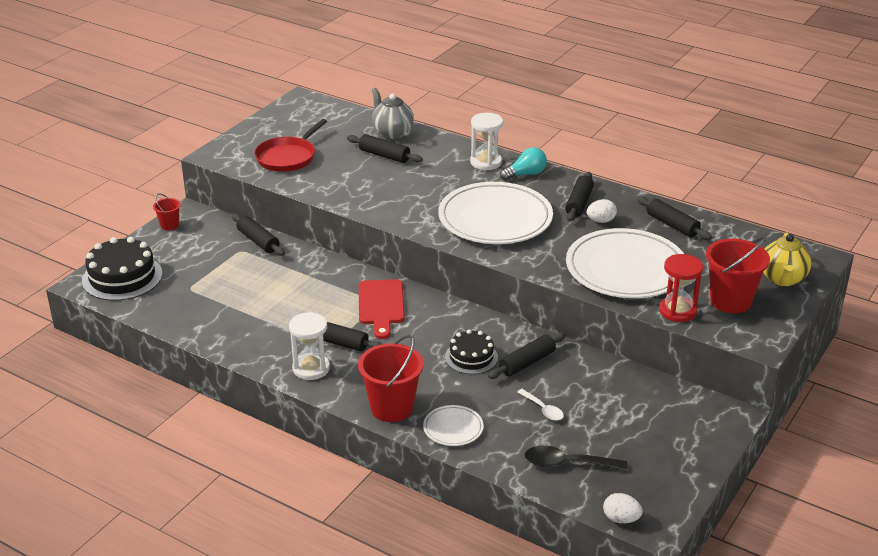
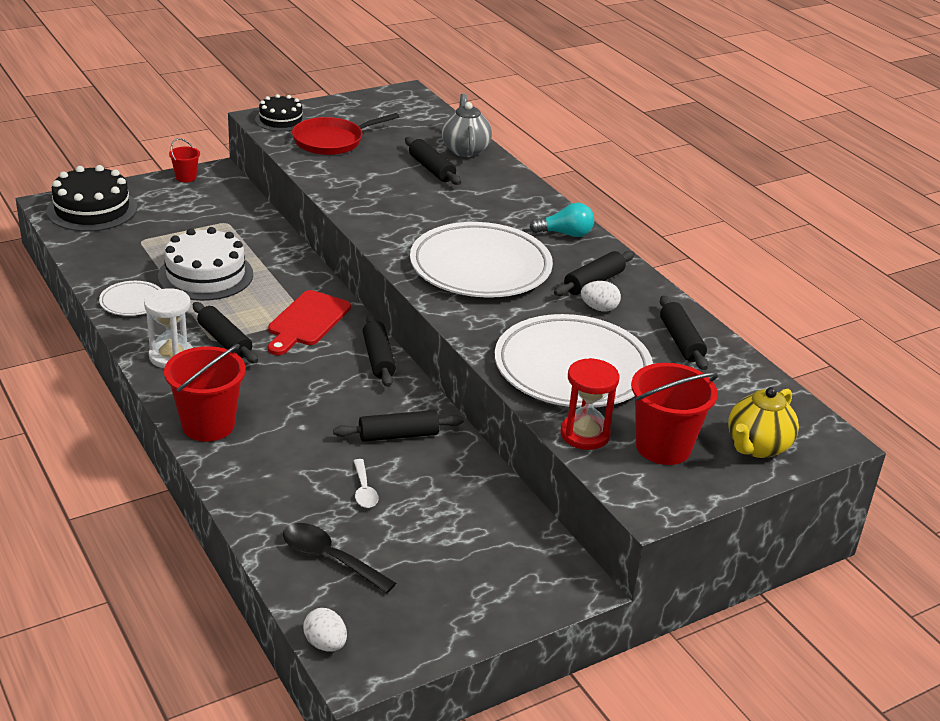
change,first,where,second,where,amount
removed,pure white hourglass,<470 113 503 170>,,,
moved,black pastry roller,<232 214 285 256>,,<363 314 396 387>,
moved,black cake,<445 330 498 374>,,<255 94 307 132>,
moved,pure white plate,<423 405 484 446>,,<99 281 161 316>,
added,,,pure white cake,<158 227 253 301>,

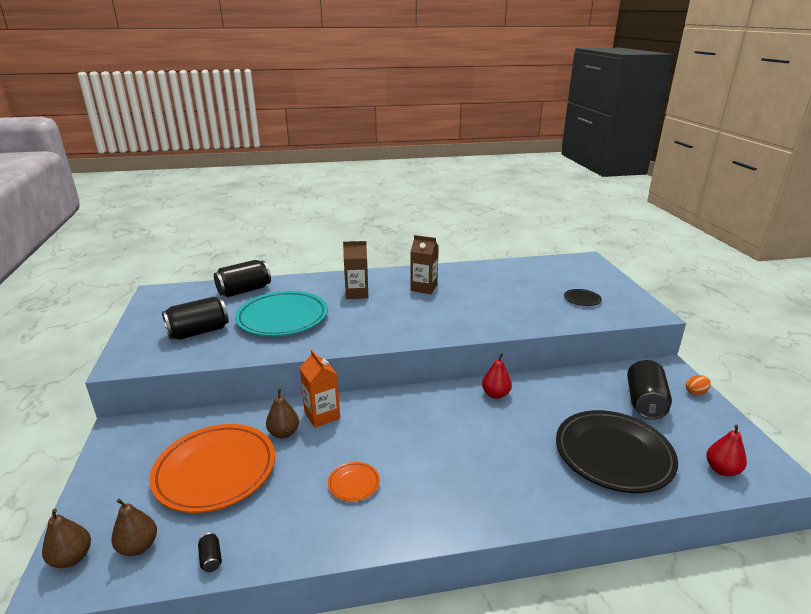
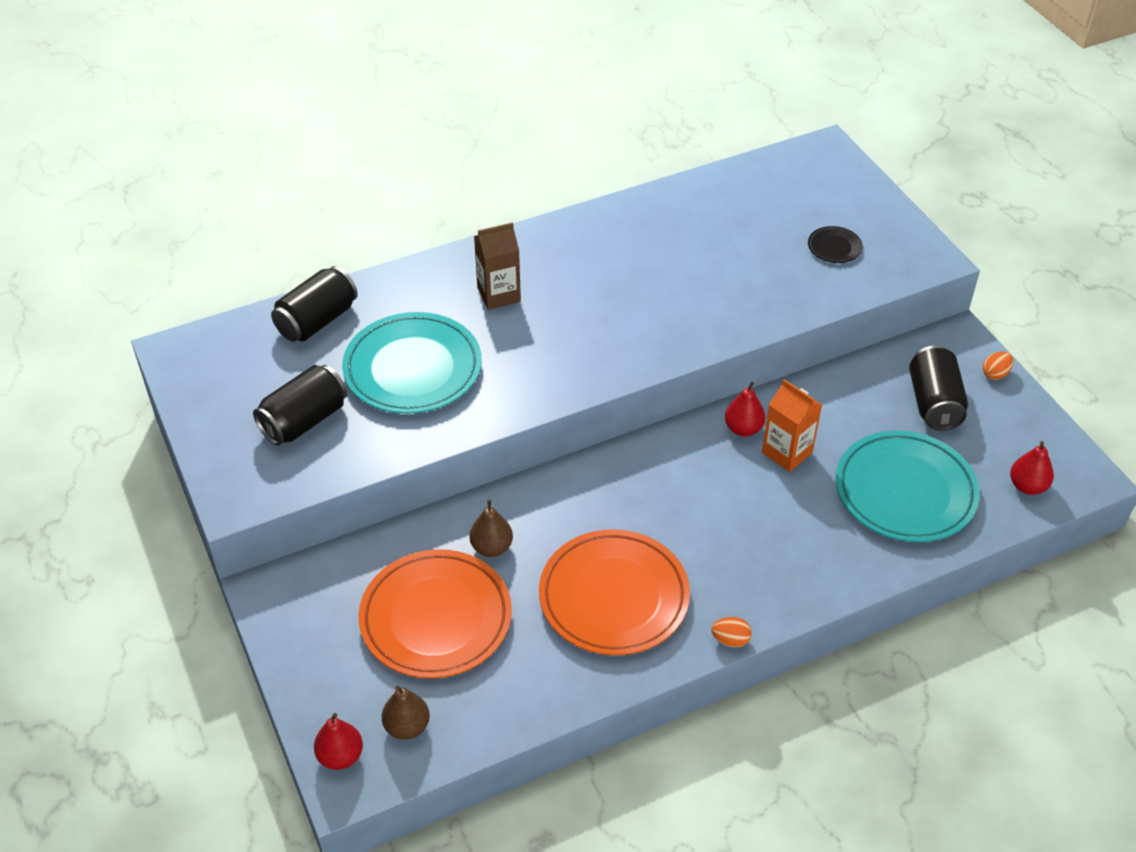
change,first,where,second,where,amount
removed,brown juice carton,<410 235 439 294>,,,
moved,orange juice carton,<300 350 340 427>,,<762 379 822 472>,
recoloured,black plate,<556 410 678 493>,aqua plate,<836 430 980 542>,
resized,orange plate,<328 462 380 502>,,<539 529 690 655>,x2.35
recoloured,brown pear,<42 509 91 568>,scarlet pear,<314 713 363 770>,
removed,black soda can,<198 533 222 572>,,,
added,,,orange egg,<711 617 752 647>,

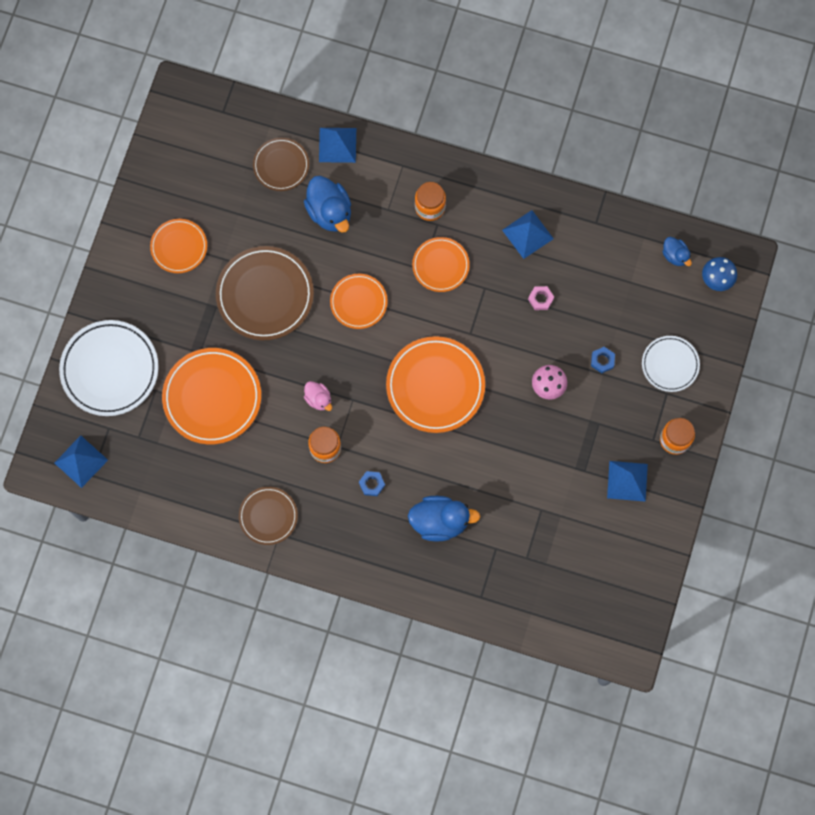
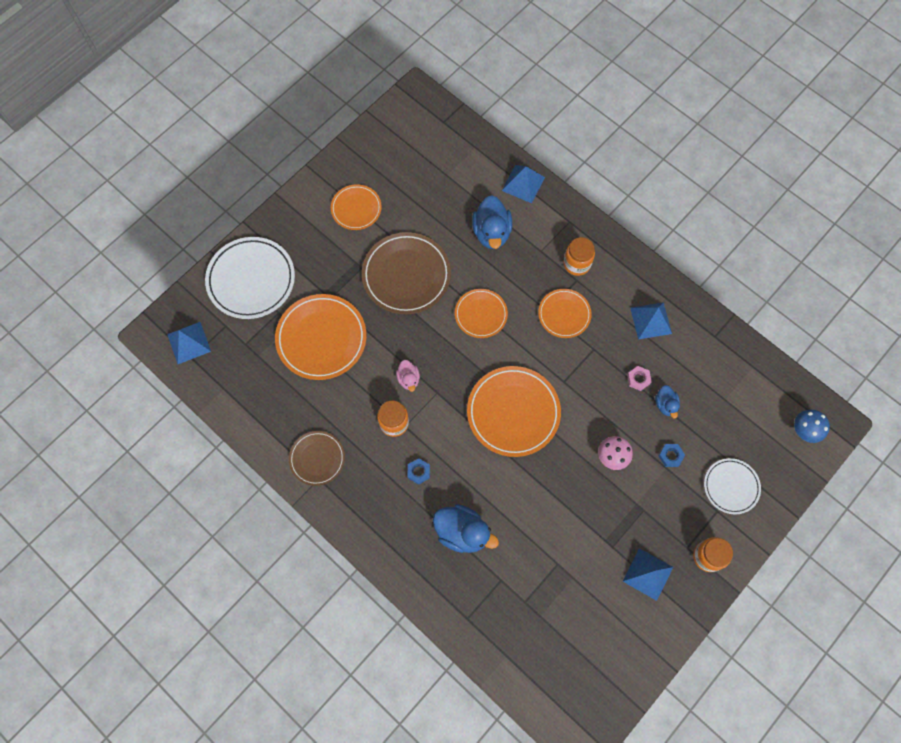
change,first,where,second,where,amount
removed,brown plate,<253 138 309 191>,,,
moved,royal blue toy duck,<662 237 692 266>,,<655 385 680 418>,

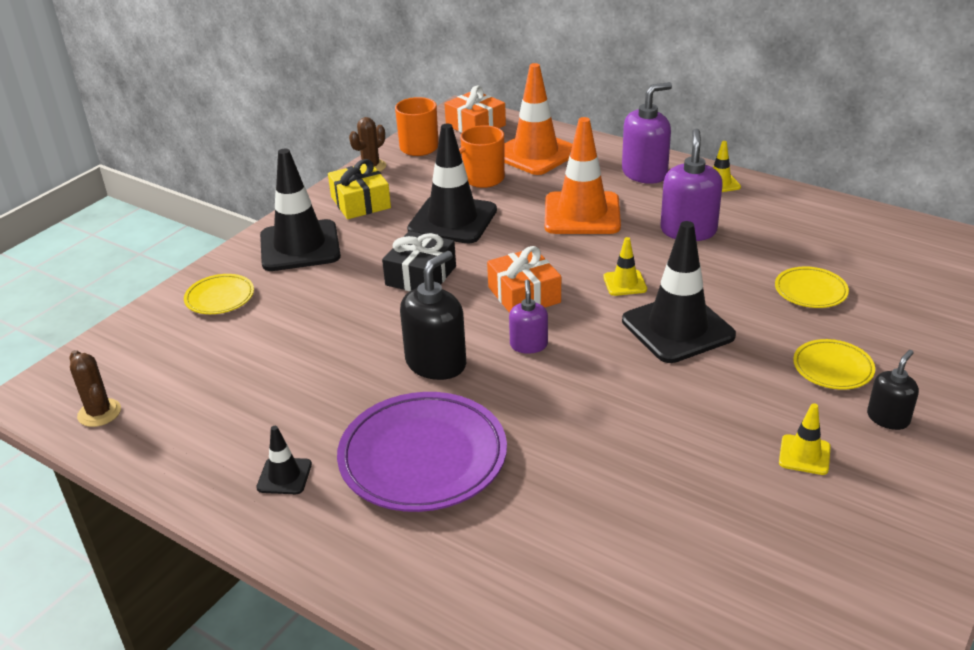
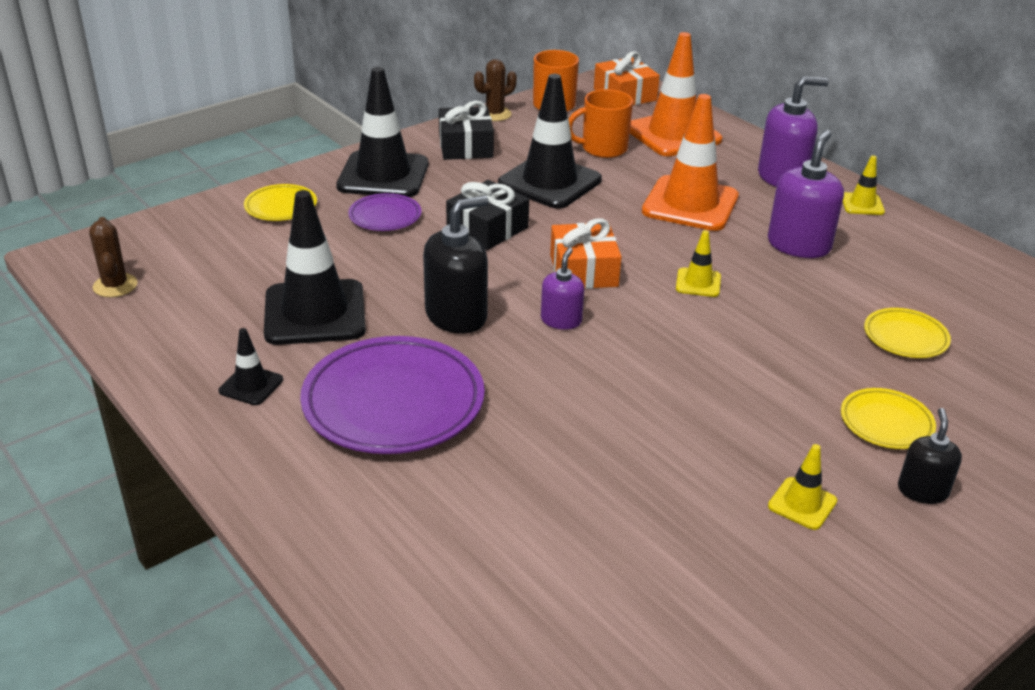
change,first,where,second,where,amount
recoloured,yellow gift,<328 159 391 219>,black gift,<439 101 494 160>,
moved,black traffic cone,<622 221 736 363>,,<264 190 366 345>,
turned,black pump bottle,<867 350 919 430>,,<898 408 962 504>,45 degrees counterclockwise
added,,,purple plate,<348 193 421 231>,

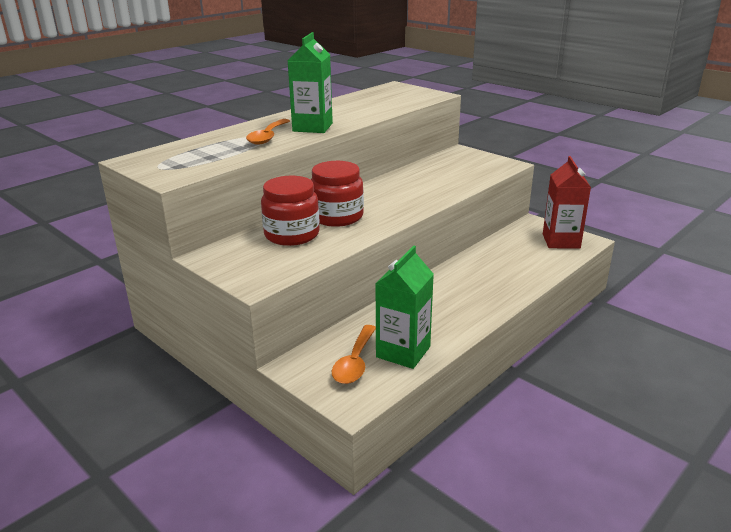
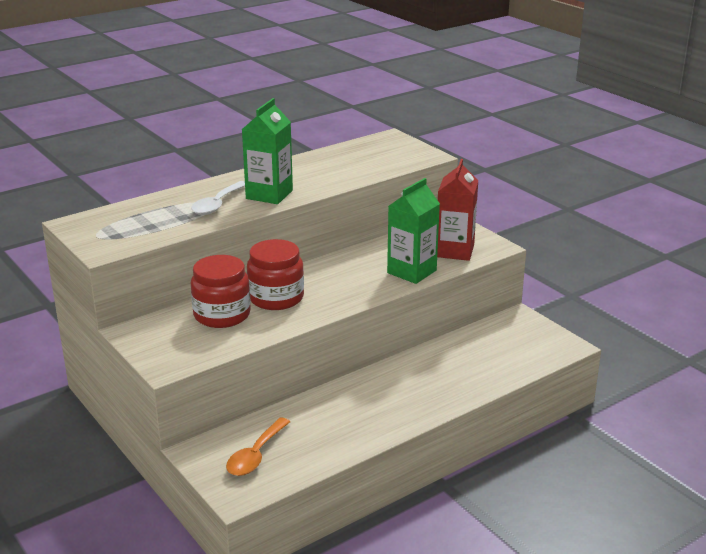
change,first,where,second,where,amount
recoloured,orange spoon,<246 119 290 145>,pure white spoon,<191 181 245 215>,
moved,scarlet juice carton,<543 156 591 249>,,<437 159 478 261>,
moved,leaf-green juice carton,<375 246 434 369>,,<387 178 440 284>,

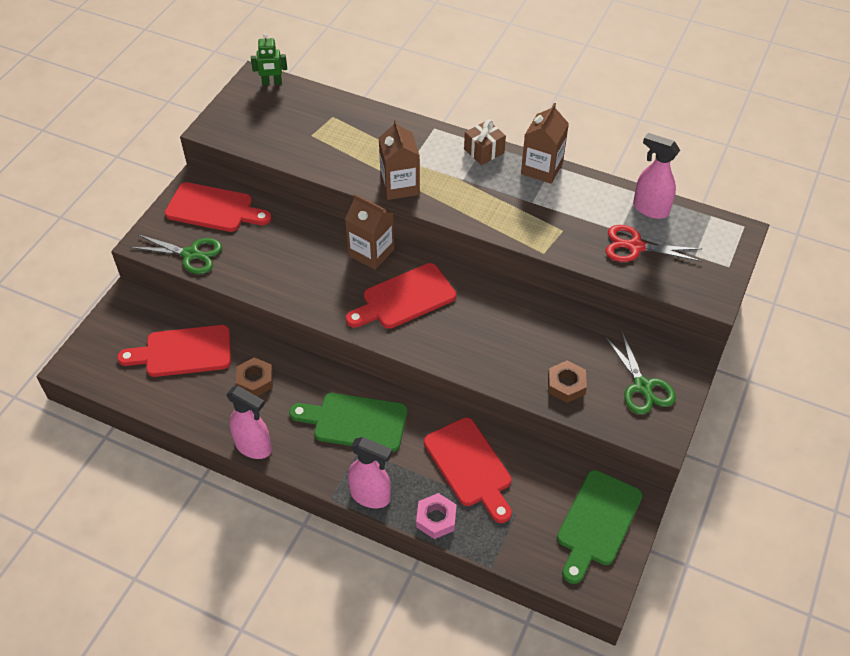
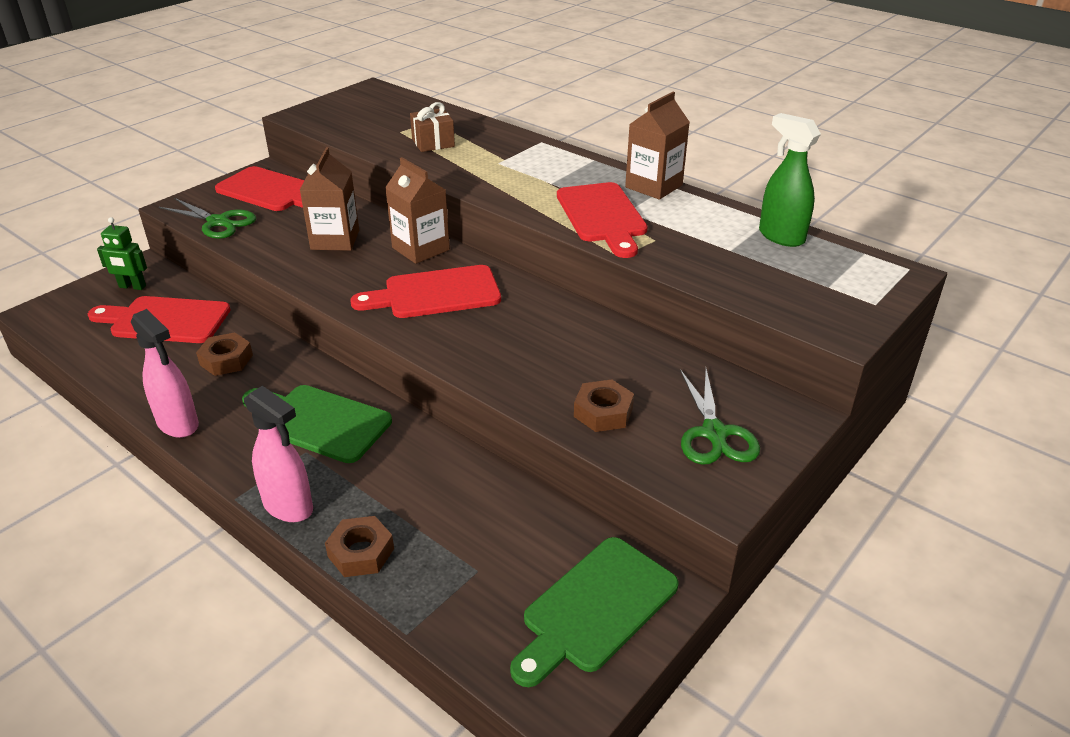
change,first,where,second,where,amount
moved,leaf-green robot,<251 33 287 85>,,<97 217 147 290>,
moved,brown juice carton,<379 119 420 200>,,<300 147 359 251>,
moved,brown gift,<464 119 506 165>,,<410 102 455 152>,
recoloured,rose-pink sprayer,<633 133 680 219>,leaf-green sprayer,<759 113 821 247>,
removed,scarlet scissors,<605 225 702 262>,,,
moved,scarlet bread board,<424 417 512 523>,,<557 182 648 258>,
recoloured,rose-pink nut,<416 493 457 539>,brown nut,<325 516 394 577>,

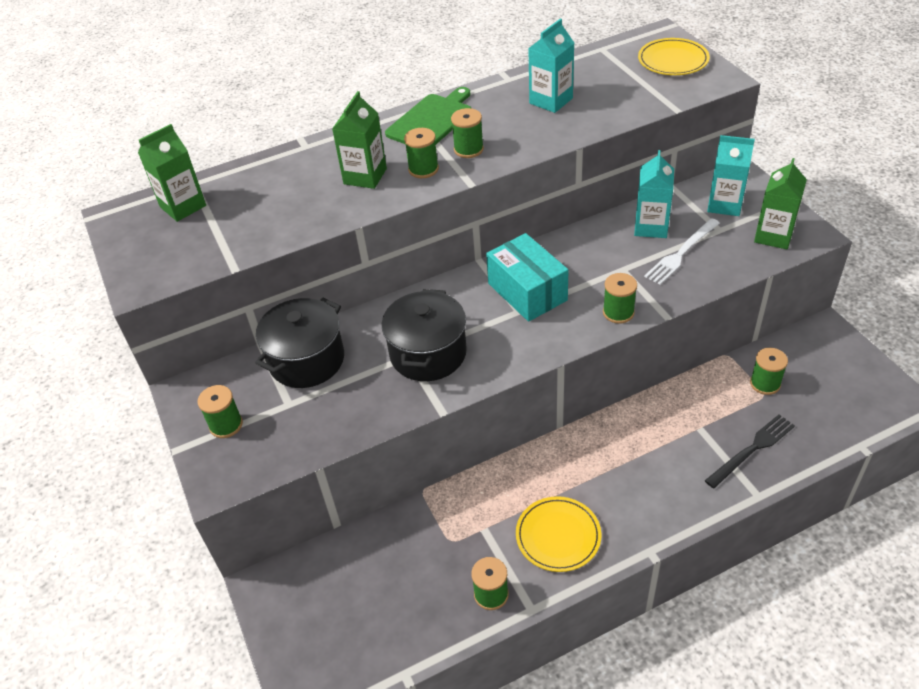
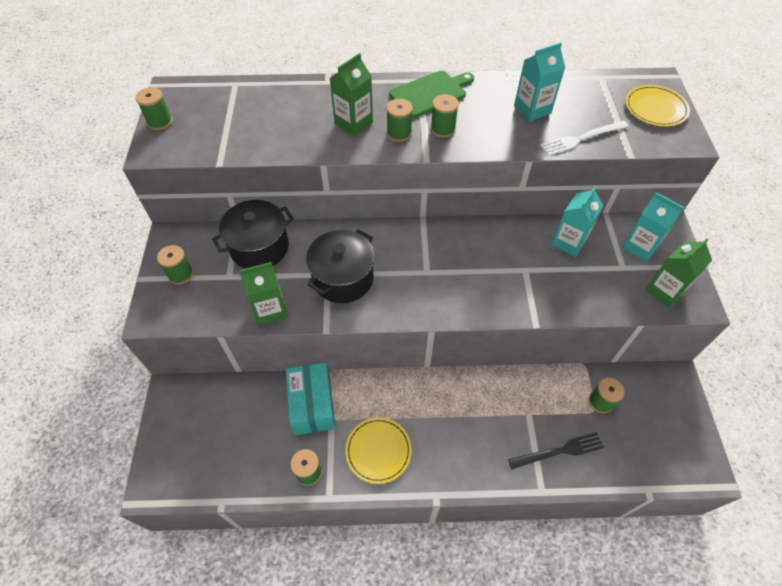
change,first,where,second,where,amount
moved,leaf-green juice carton,<138 124 206 222>,,<239 262 288 325>,
moved,pure white table fork,<644 218 720 285>,,<540 121 629 156>,
moved,aqua box,<486 233 569 322>,,<286 363 336 435>,
moved,leaf-green spool,<603 273 637 324>,,<135 87 173 130>,

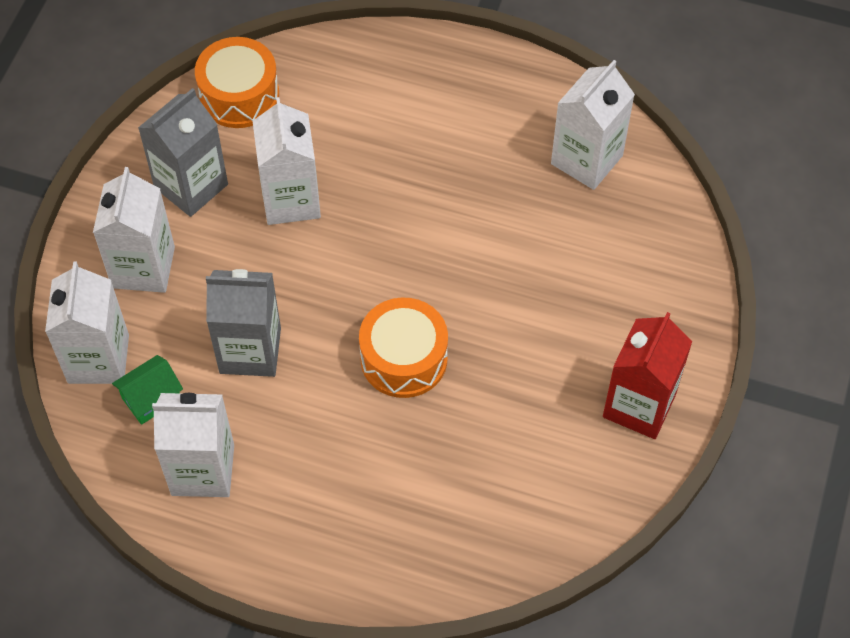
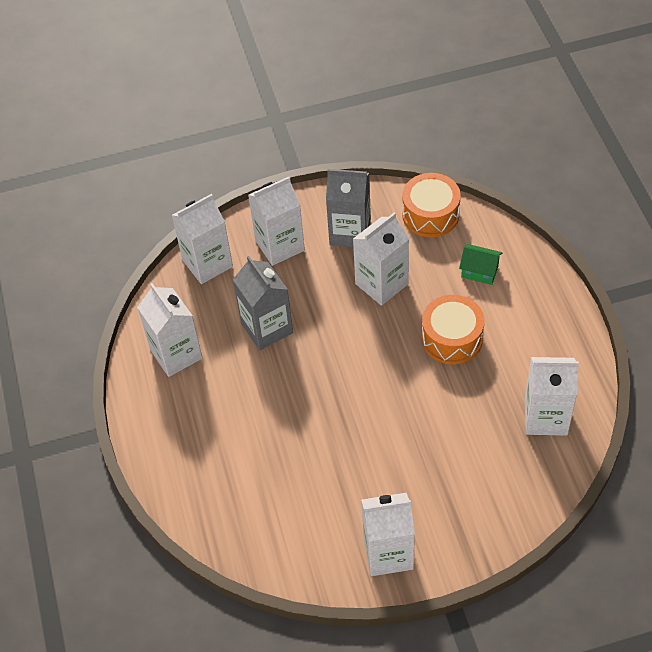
change,first,where,second,where,amount
moved,orange drum,<359 298 448 398>,,<422 295 485 364>,
recoloured,scarlet juice carton,<603 312 692 439>,pure white juice carton,<361 493 415 576>,
moved,leaf-green toy house,<112 355 183 425>,,<459 244 502 285>,

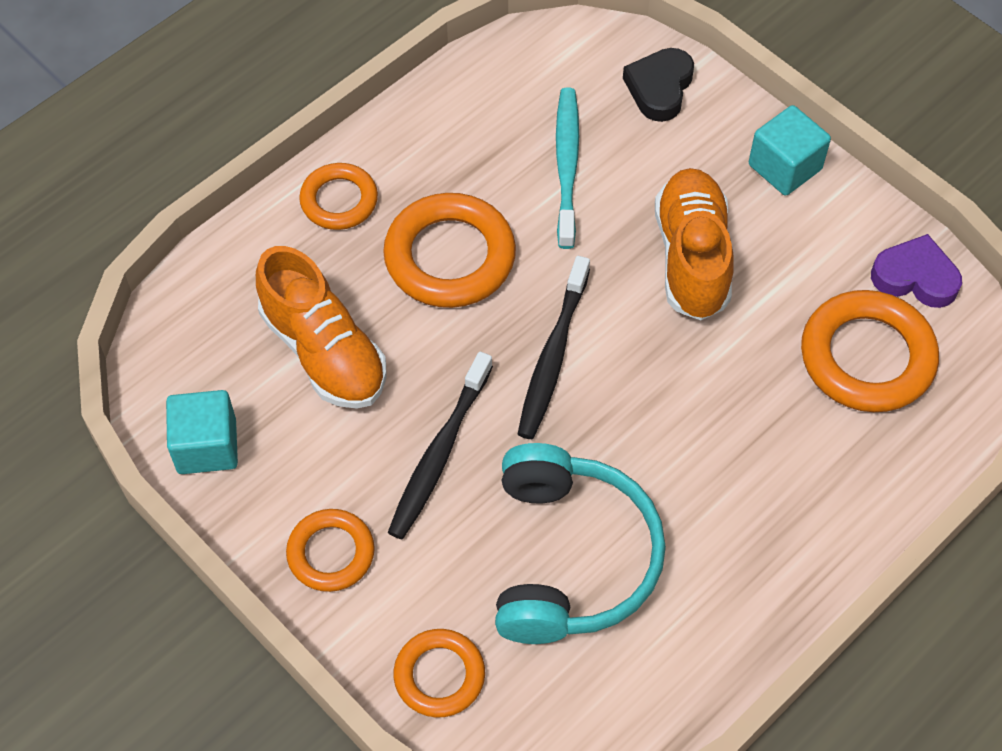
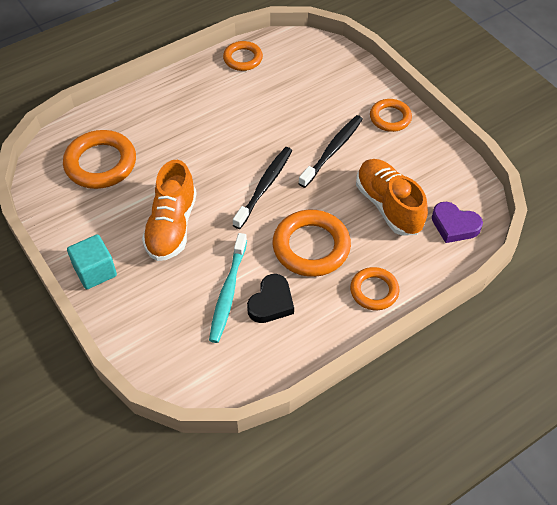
change,first,where,second,where,amount
moved,black heart shape,<623 48 694 122>,,<247 274 294 323>,
moved,purple heart shape,<871 234 962 308>,,<432 202 483 243>,
removed,aqua block,<166 390 238 474>,,,
removed,aqua headset,<495 443 666 644>,,,
moved,orange ring,<394 629 485 717>,,<223 41 263 71>,

